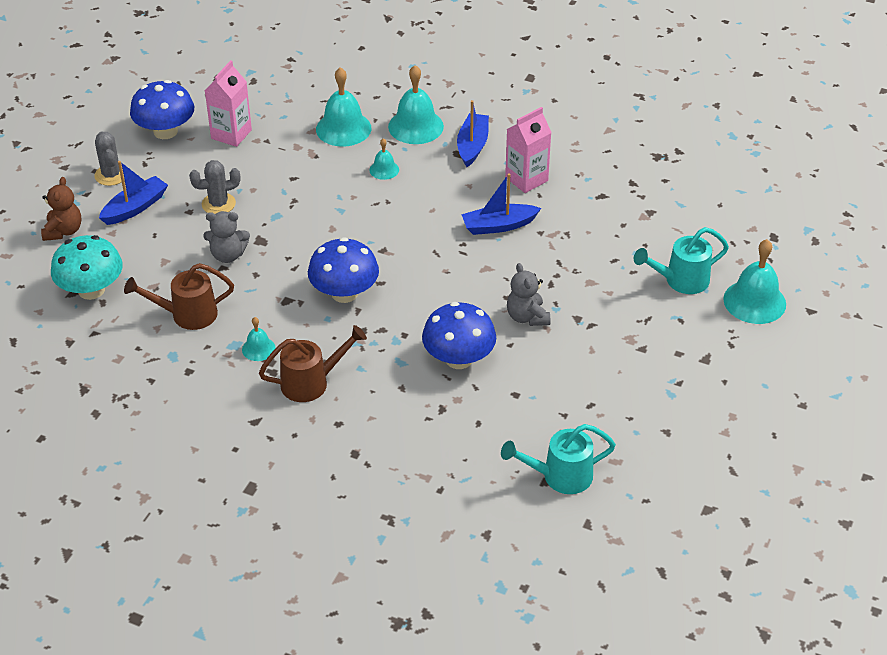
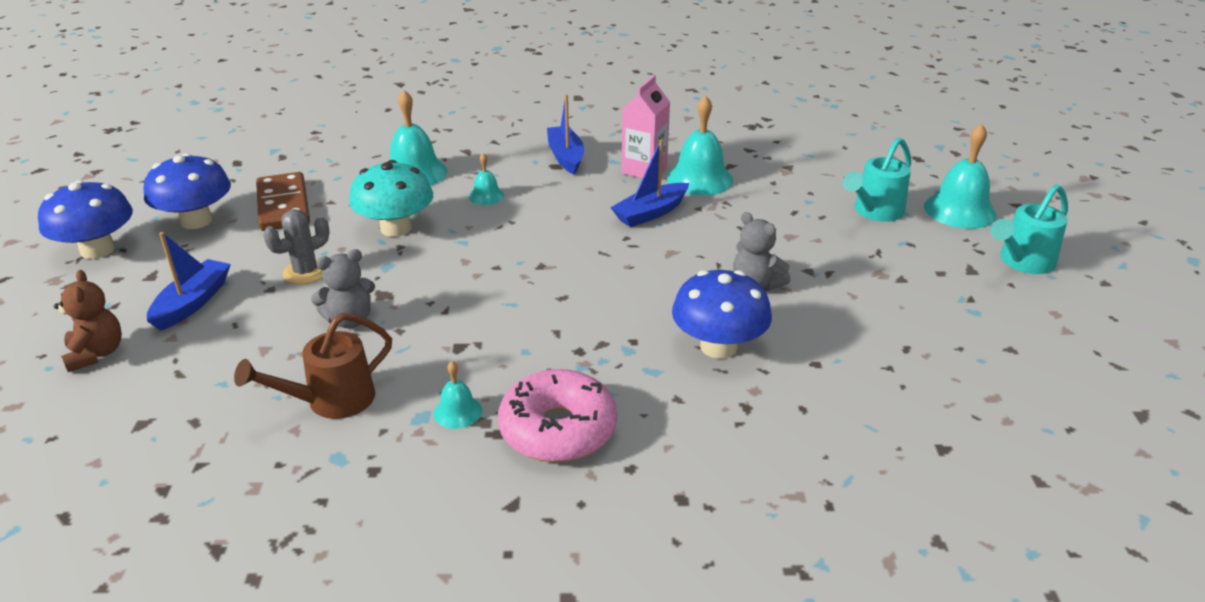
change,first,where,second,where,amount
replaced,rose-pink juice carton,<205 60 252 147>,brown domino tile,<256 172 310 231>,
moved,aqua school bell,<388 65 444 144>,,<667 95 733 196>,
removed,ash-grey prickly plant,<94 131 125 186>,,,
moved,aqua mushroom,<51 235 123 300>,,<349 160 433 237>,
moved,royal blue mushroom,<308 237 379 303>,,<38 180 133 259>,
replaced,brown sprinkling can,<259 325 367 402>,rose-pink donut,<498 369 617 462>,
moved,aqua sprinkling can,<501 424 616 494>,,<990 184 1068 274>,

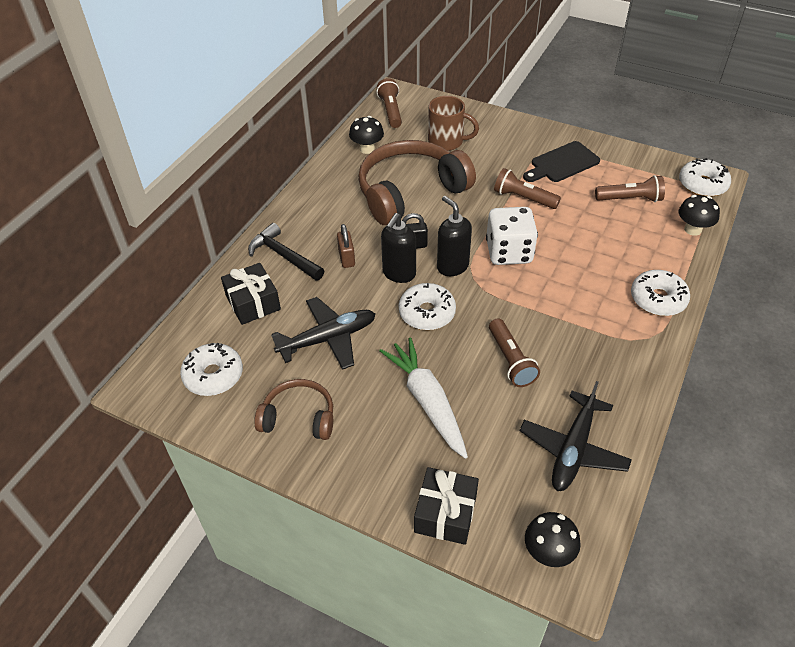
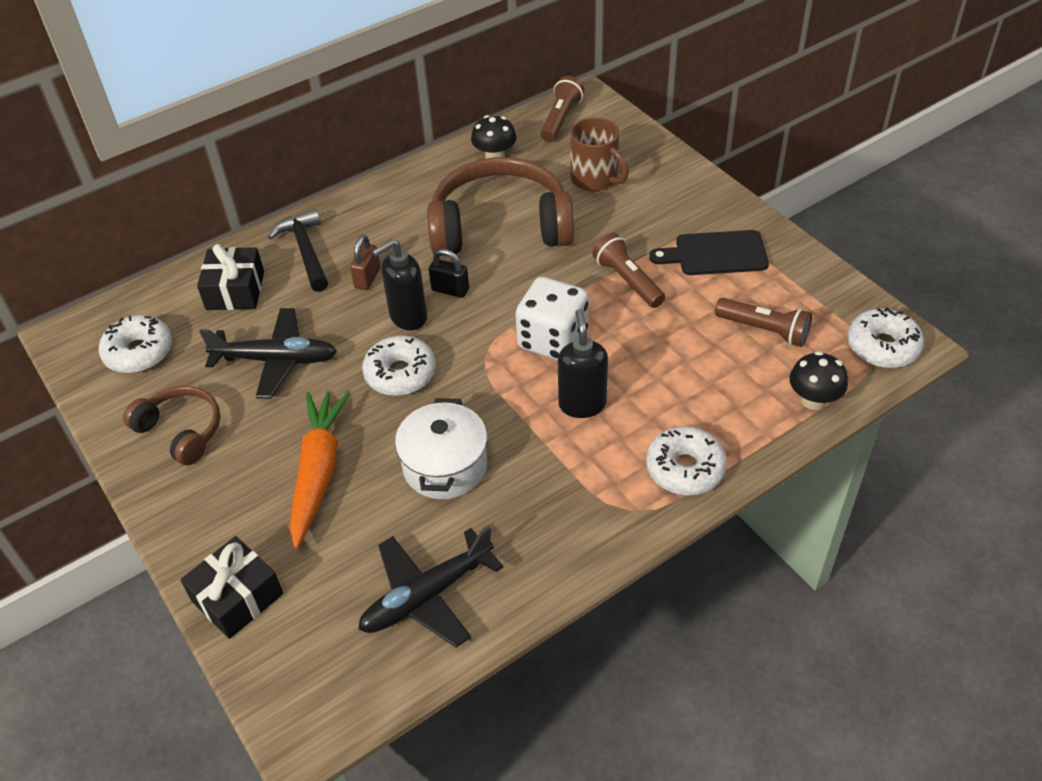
change,first,where,second,where,amount
moved,black pump bottle,<437 196 472 276>,,<558 309 608 418>,
replaced,brown torch,<489 318 540 387>,pure white stockpot,<395 398 487 499>,
recoloured,pure white root vegetable,<379 337 468 459>,orange root vegetable,<290 392 350 549>,
removed,black mushroom,<525 512 581 567>,,,

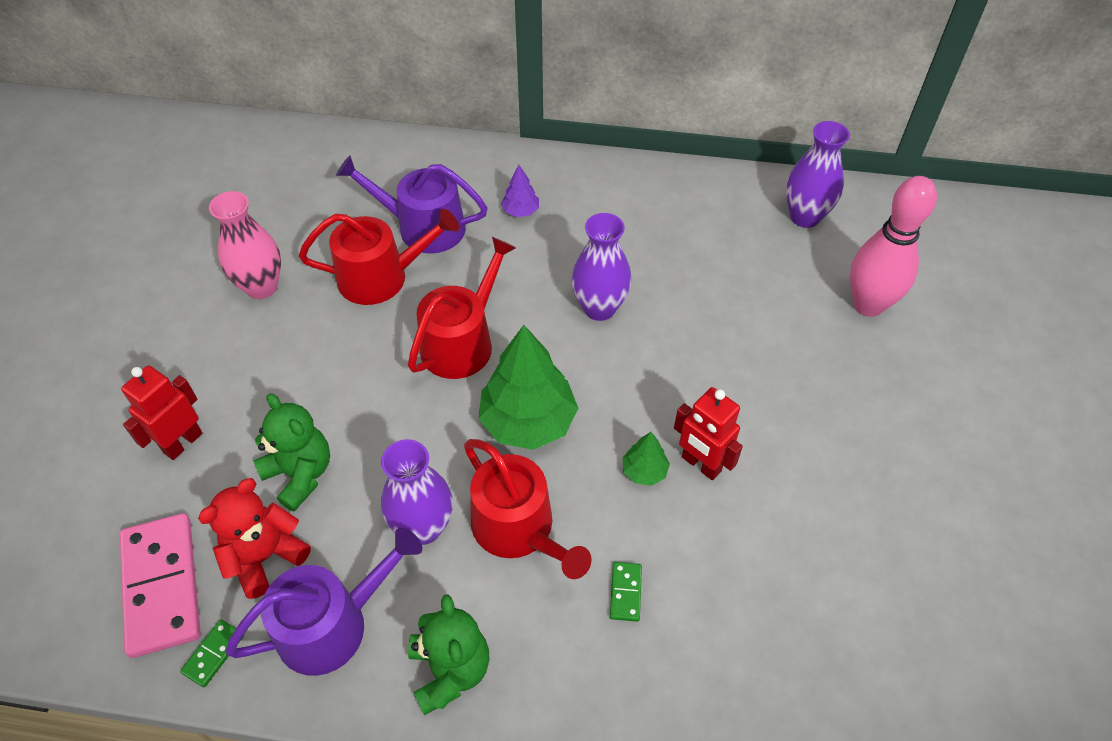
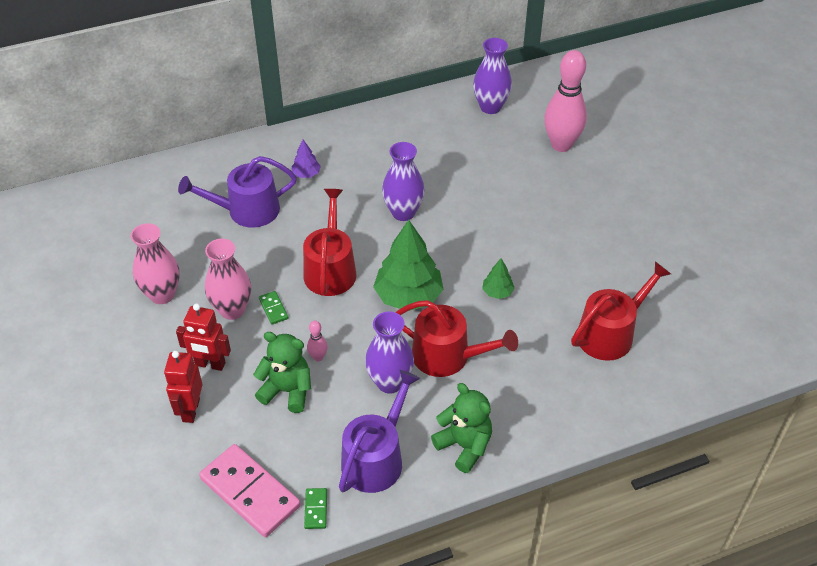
change,first,where,second,where,amount
moved,scarlet sprinkling can,<299 209 459 305>,,<571 261 671 361>,
moved,scarlet robot,<674 387 743 480>,,<176 303 231 371>,
removed,scarlet teddy,<198 478 311 599>,,,
moved,leaf-green domino tile,<610 562 642 622>,,<259 291 288 325>,
added,,,rose-pink tall vase,<205 239 251 320>,
added,,,rose-pink bowling pin,<307 321 328 361>,

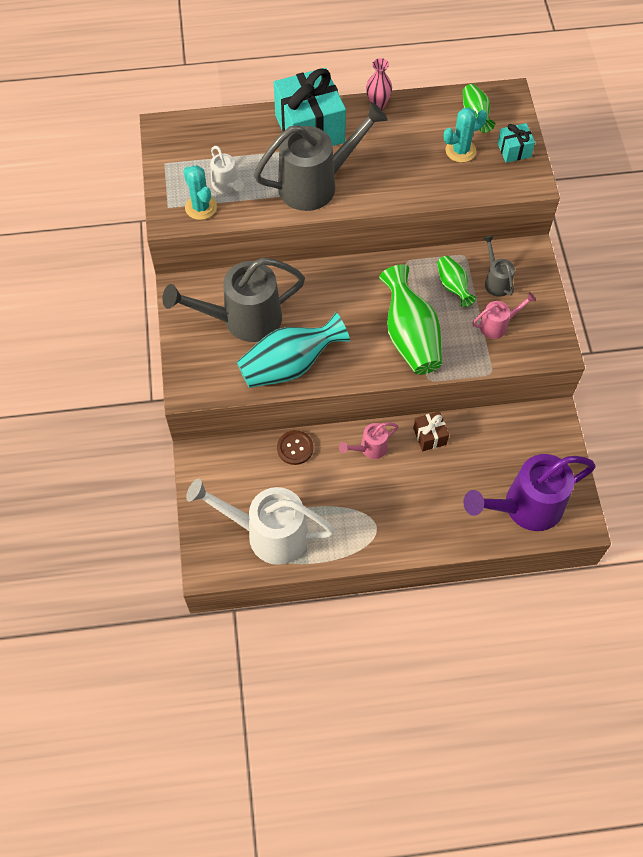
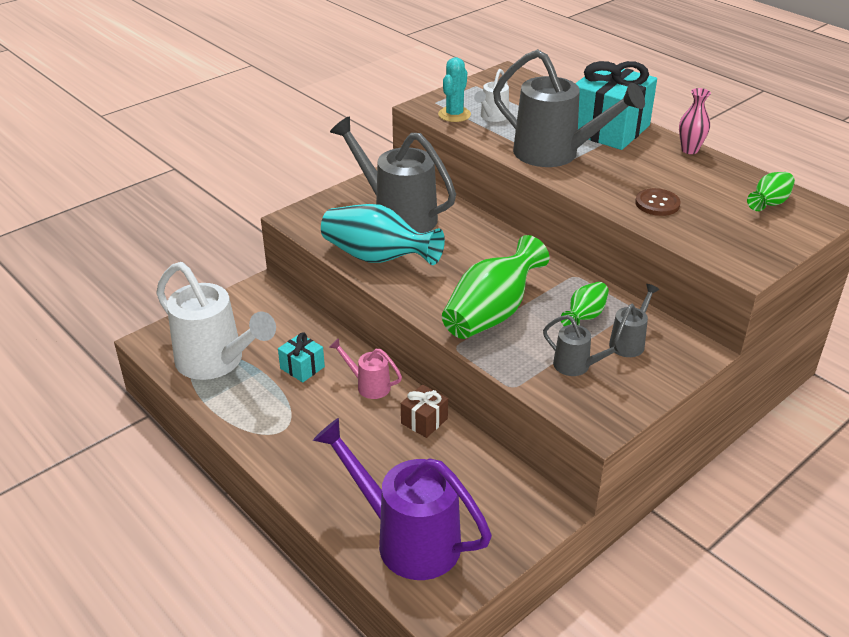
change,first,where,second,where,amount
removed,aqua prickly plant,<443 108 487 163>,,,
moved,aqua gift,<497 123 535 163>,,<278 333 325 382>,
recoloured,rose-pink sprinkling can,<472 292 536 339>,ash-grey sprinkling can,<543 315 626 376>,
moved,brown sewing button,<277 430 313 465>,,<635 188 681 216>,
turned,pure white sprinkling can,<186 478 335 565>,,<156 262 276 380>,150 degrees clockwise

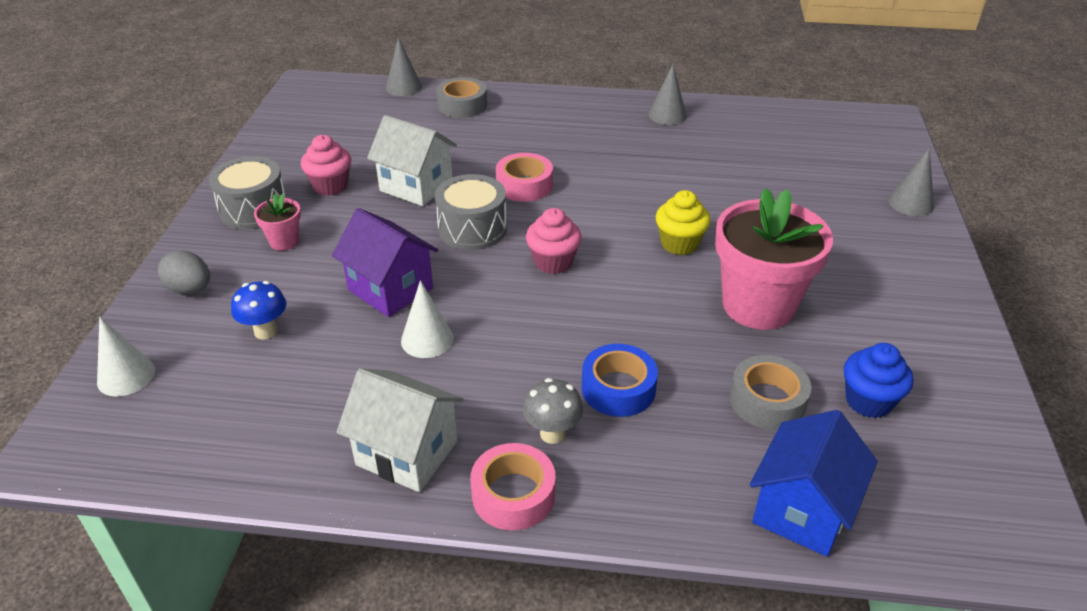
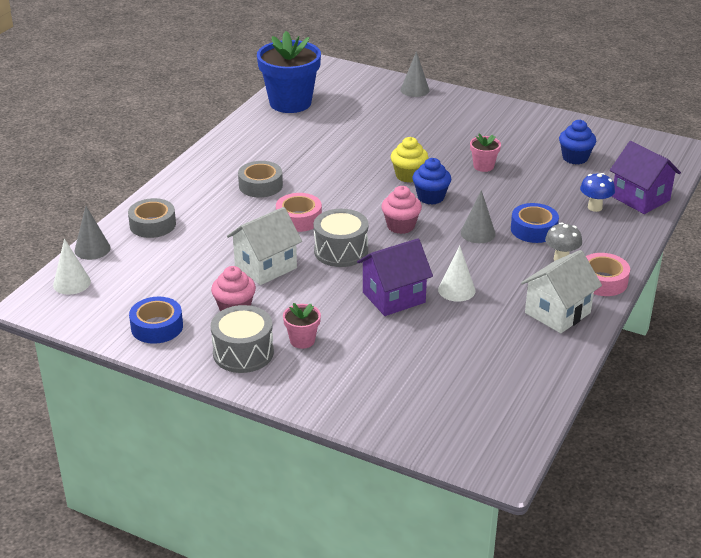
change,first,where,second,where,amount
moved,ash-grey cone,<649 64 687 125>,,<461 190 496 243>,
resized,rose-pink potted plant,<715 188 833 330>,,<470 134 501 172>,x0.45
removed,ash-grey egg,<158 250 210 294>,,,
moved,royal blue mushroom,<231 281 286 340>,,<580 173 615 212>,
moved,pure white cone,<97 316 155 396>,,<53 239 91 295>,
moved,ash-grey roll of tape,<730 355 811 430>,,<238 161 283 198>,
recoloured,royal blue toy house,<750 410 878 557>,purple toy house,<610 141 681 214>,
added,,,royal blue potted plant,<257 31 321 113>,
added,,,royal blue fairy cake,<412 158 451 205>,
added,,,royal blue roll of tape,<129 297 183 344>,

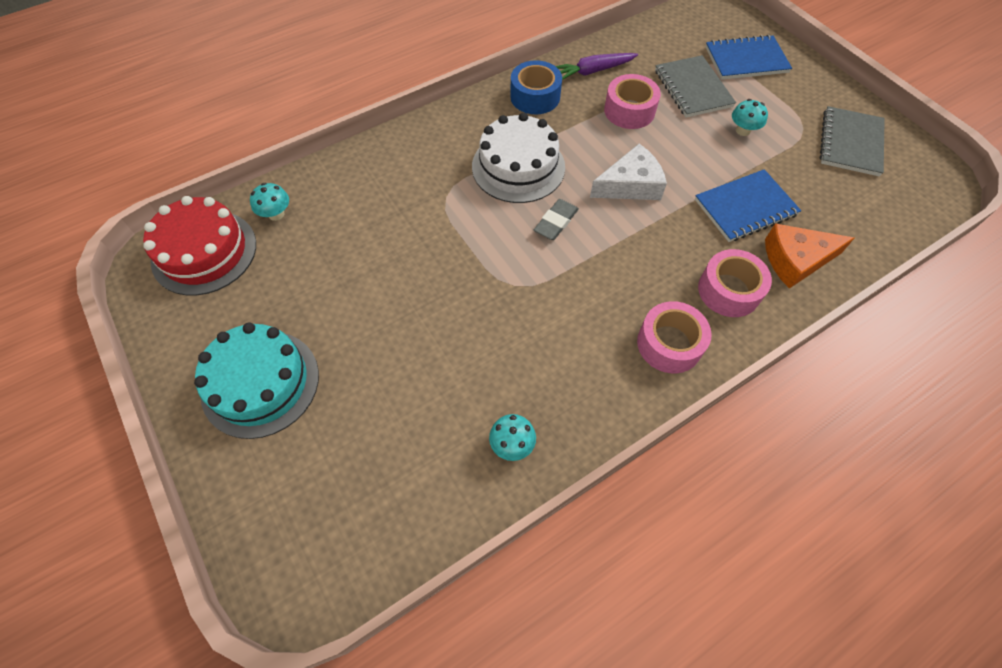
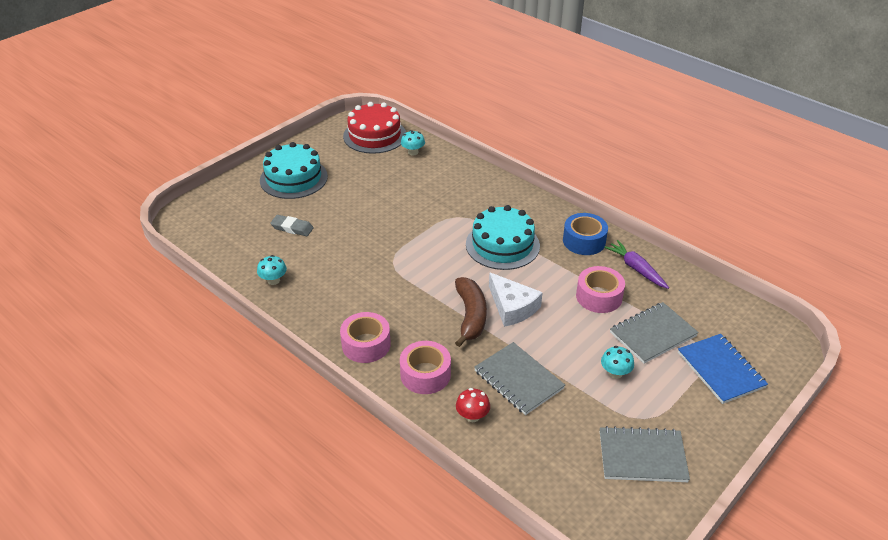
change,first,where,second,where,amount
recoloured,pure white cake,<472 113 565 203>,aqua cake,<466 205 540 270>,
recoloured,royal blue notepad,<695 169 801 242>,ash-grey notepad,<474 342 565 415>,
moved,ash-grey pencil eraser,<534 199 579 240>,,<270 215 314 236>,
replaced,orange piece of cheese,<765 223 854 289>,scarlet mushroom,<456 388 490 422>,
added,,,brown banana,<455 277 487 347>,

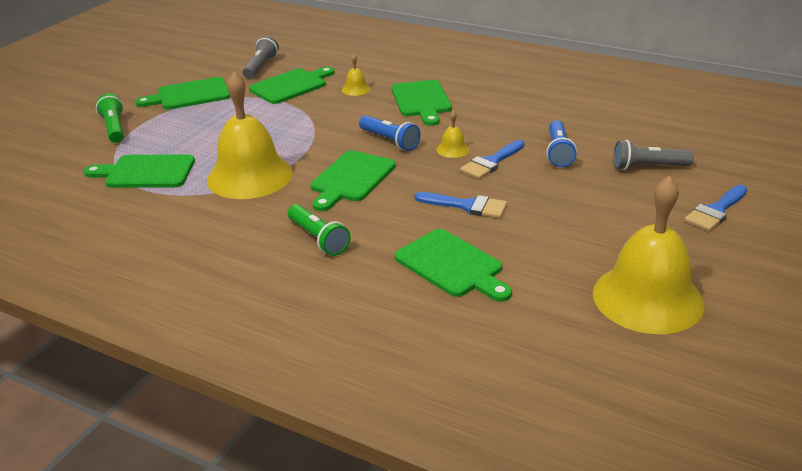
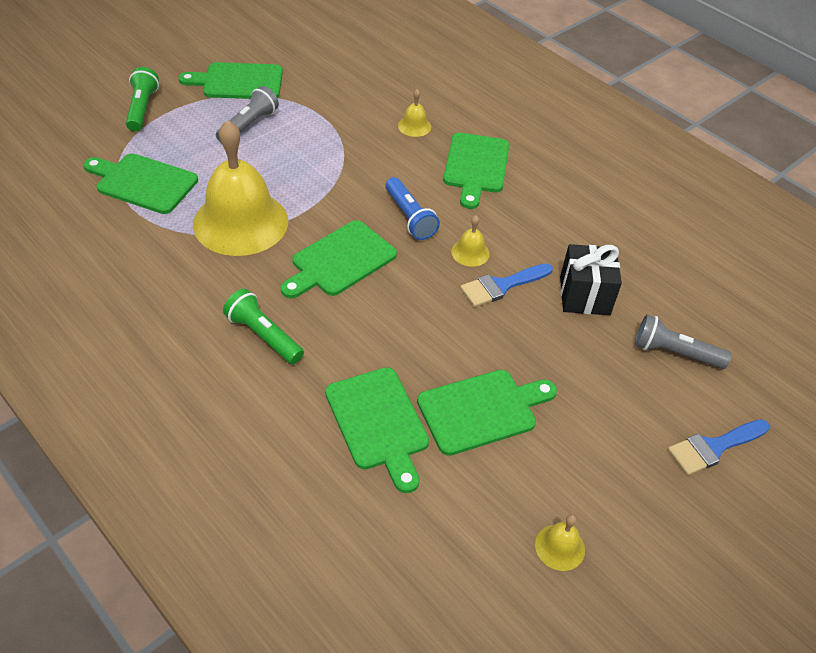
change,first,where,second,where,amount
moved,ash-grey torch,<243 36 279 79>,,<216 86 279 143>,
moved,leaf-green bread board,<249 67 334 104>,,<417 370 557 456>,
replaced,royal blue torch,<546 120 577 167>,black gift,<560 244 622 315>,
resized,yellow school bell,<593 176 704 334>,,<535 514 585 571>,x0.40
removed,royal blue paintbrush,<414 192 507 218>,,,
turned,leaf-green torch,<288 204 350 256>,,<223 289 304 364>,150 degrees clockwise

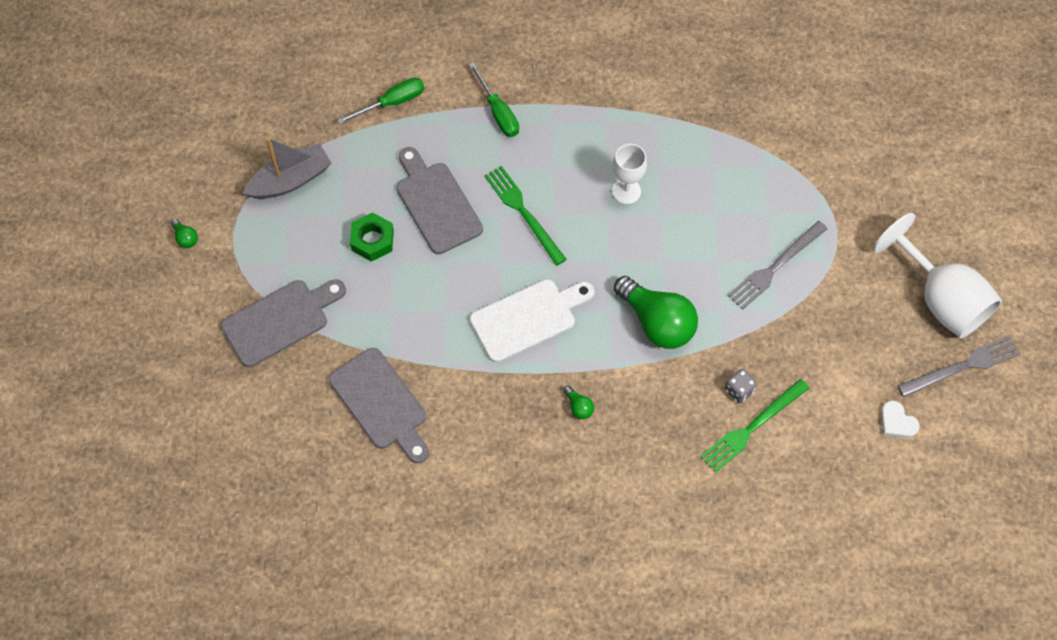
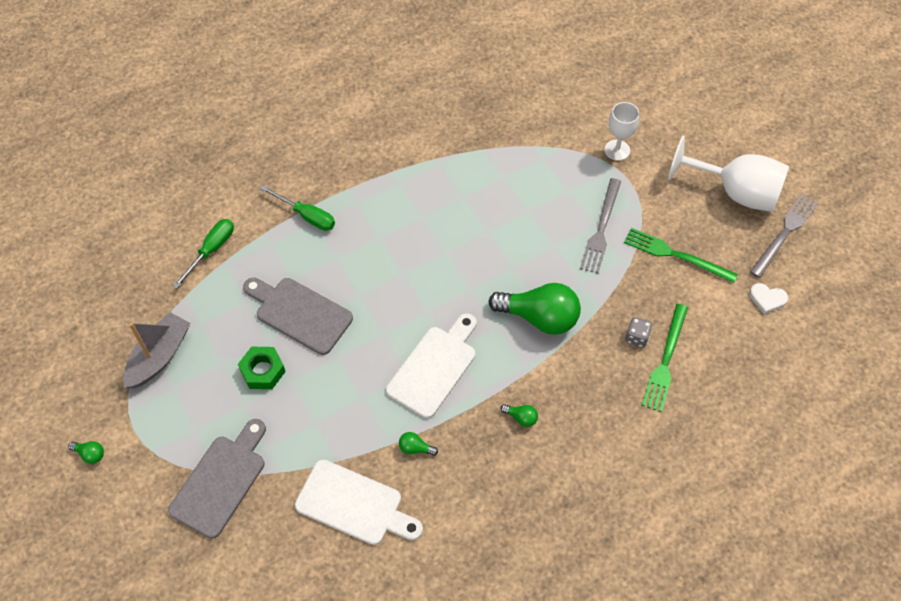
change,first,where,second,where,amount
moved,pure white goblet,<612 144 647 204>,,<605 102 639 161>,
moved,leaf-green table fork,<484 166 567 266>,,<624 228 738 283>,
recoloured,ash-grey bread board,<329 348 429 463>,pure white bread board,<295 459 423 545>,
added,,,leaf-green bulb,<399 432 438 456>,

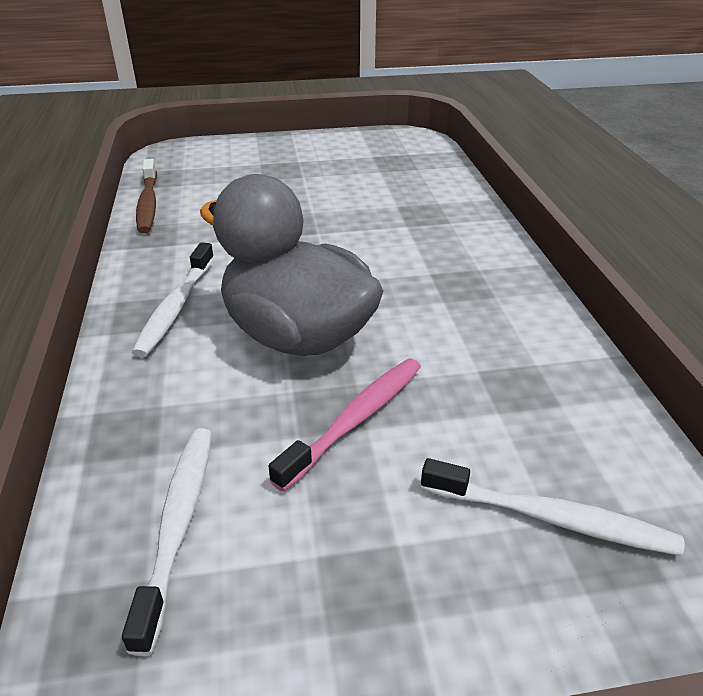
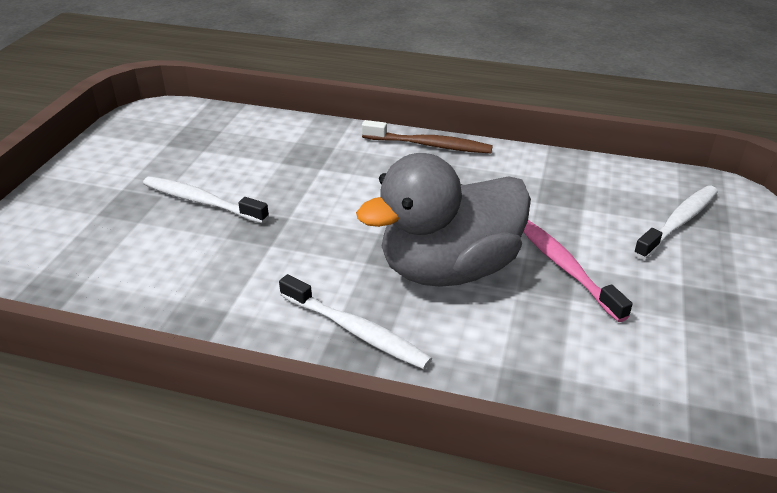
change,first,where,second,where,amount
moved,brown tooth brush,<136 159 157 233>,,<362 120 493 153>,
moved,pure white tooth brush,<122 428 212 656>,,<143 176 269 223>,

